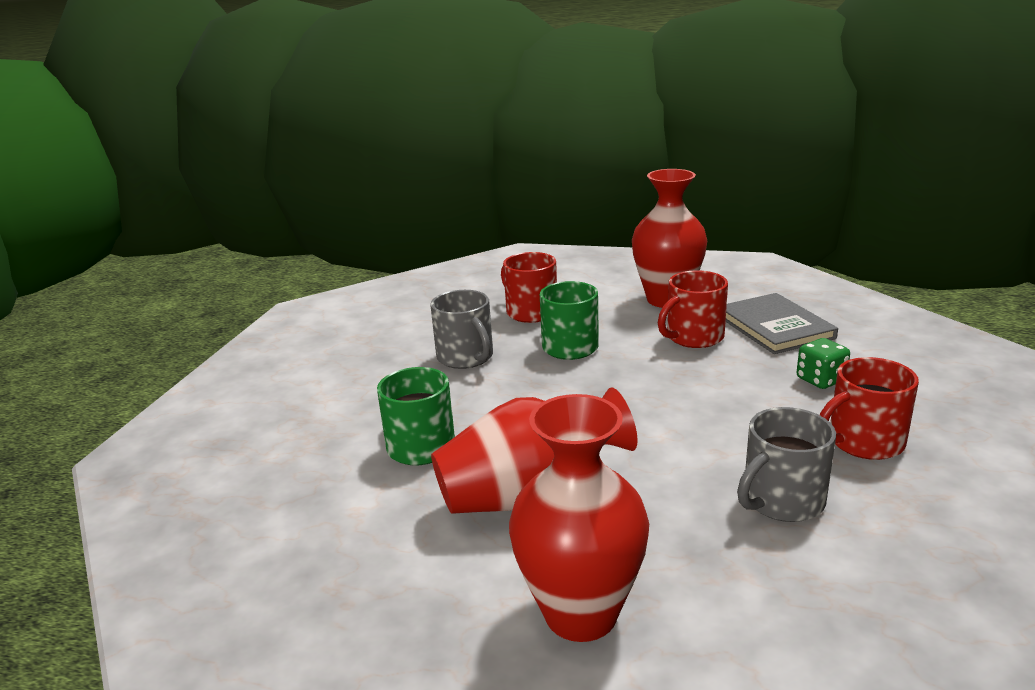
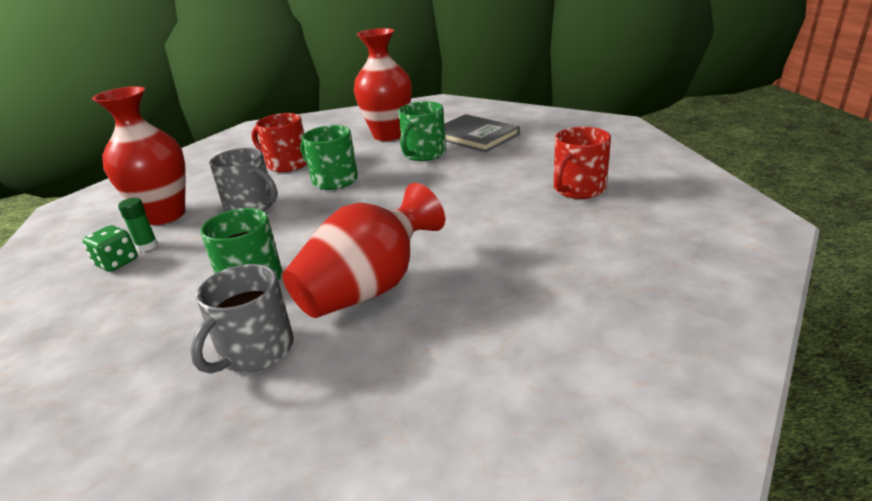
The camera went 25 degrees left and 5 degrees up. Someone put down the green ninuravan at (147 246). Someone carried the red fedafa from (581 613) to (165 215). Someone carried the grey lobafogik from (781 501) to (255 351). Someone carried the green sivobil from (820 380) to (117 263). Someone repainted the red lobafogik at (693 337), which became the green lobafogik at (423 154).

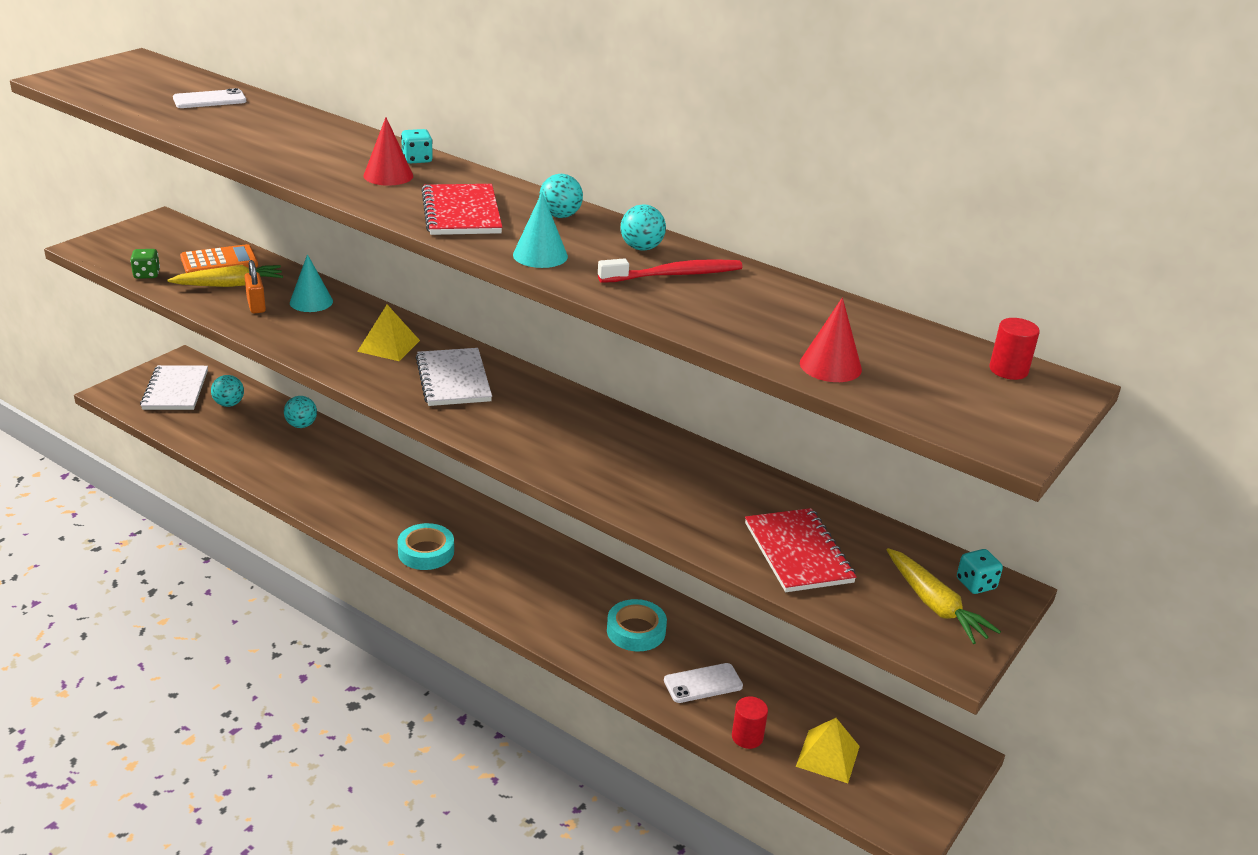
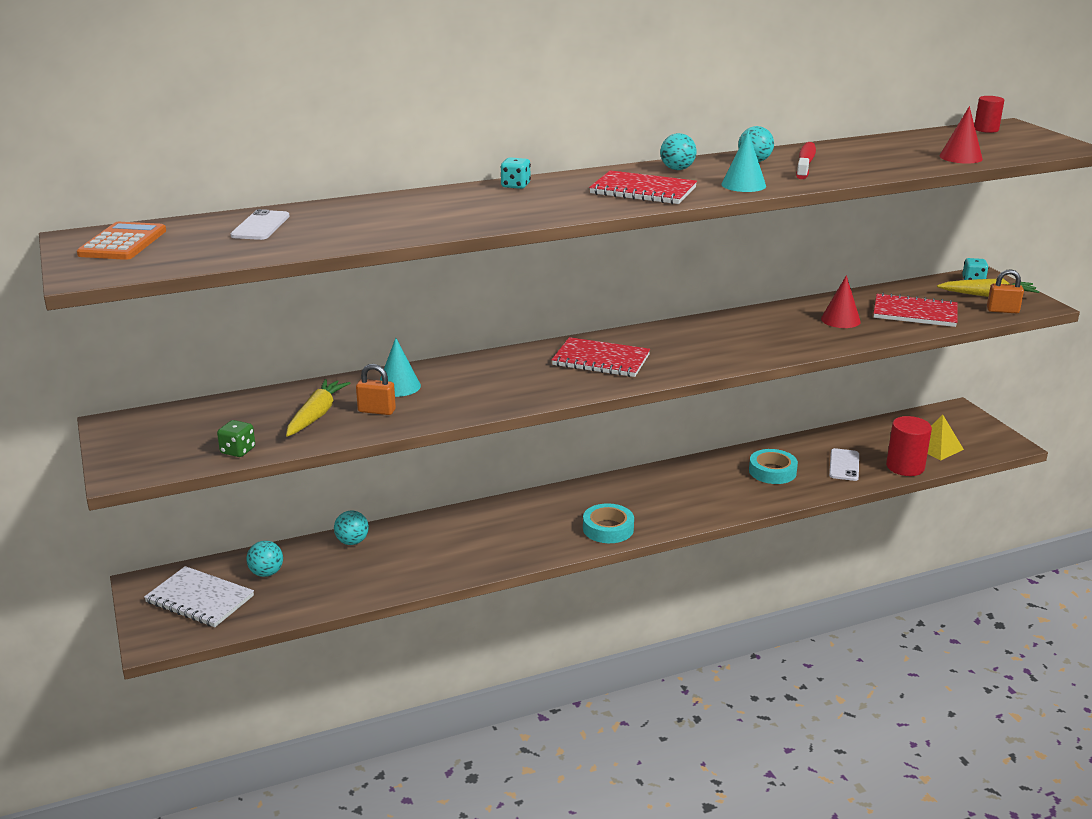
The camera went 55 degrees left and 5 degrees down. Someone took away the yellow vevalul at (389 345). Someone put down the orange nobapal at (1002 310). Someone carried the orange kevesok from (219 261) to (123 243). Someone carried the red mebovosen from (388 175) to (840 320). Someone repainted the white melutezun at (453 379), which became the red melutezun at (601 360). Someone scaled the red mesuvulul at (747 737) by 1.62.

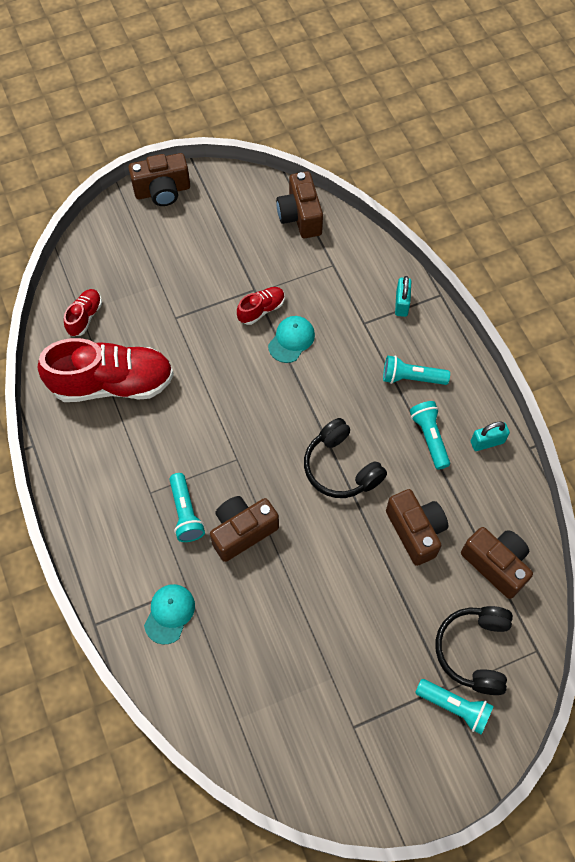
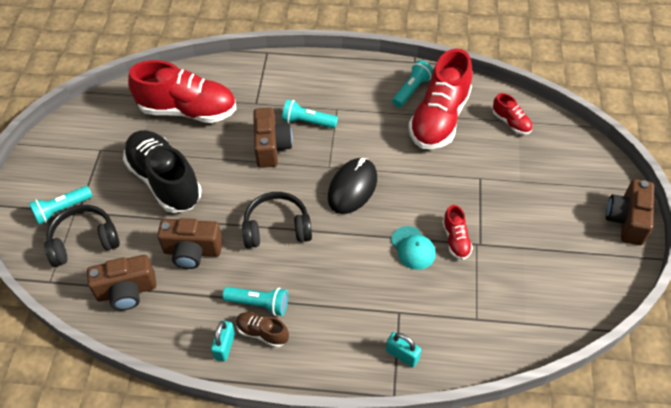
The camera went 120 degrees right and 10 degrees down. Someone took away the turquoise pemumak at (169 613). Someone took away the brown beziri at (300 216). Someone put down the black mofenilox at (165 181). Someone put down the red mofenilox at (188 110). Someone put down the brown mofenilox at (262 333). Someone put down the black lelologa at (352 188). Someone carried the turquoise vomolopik from (411 378) to (412 90). Someone rotated the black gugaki at (473 651) by 60 degrees counterclockwise.

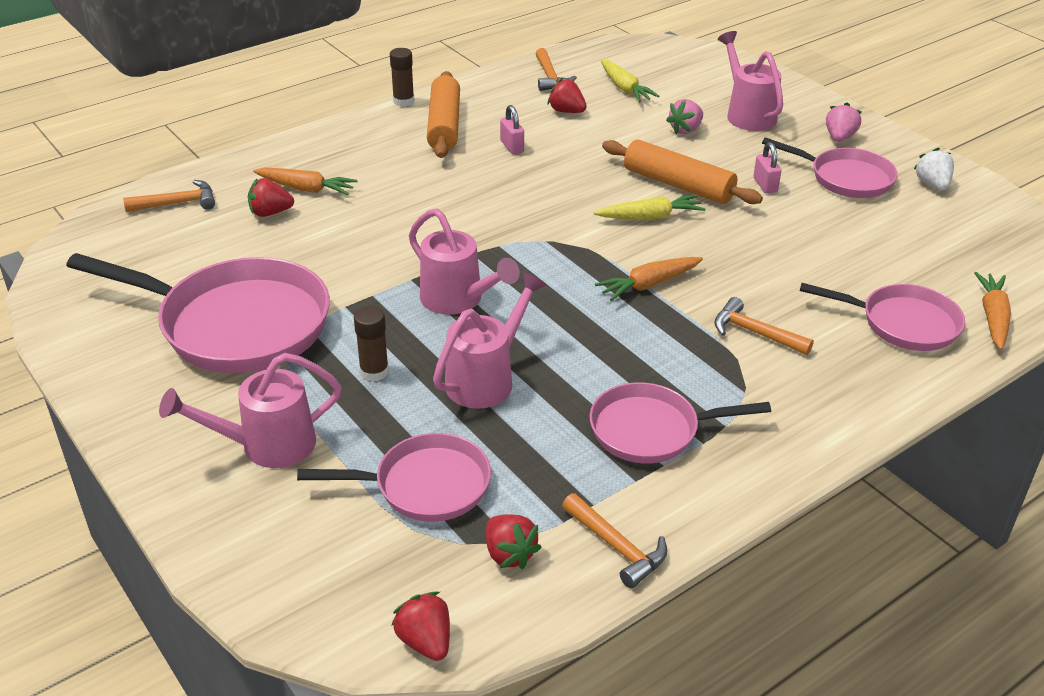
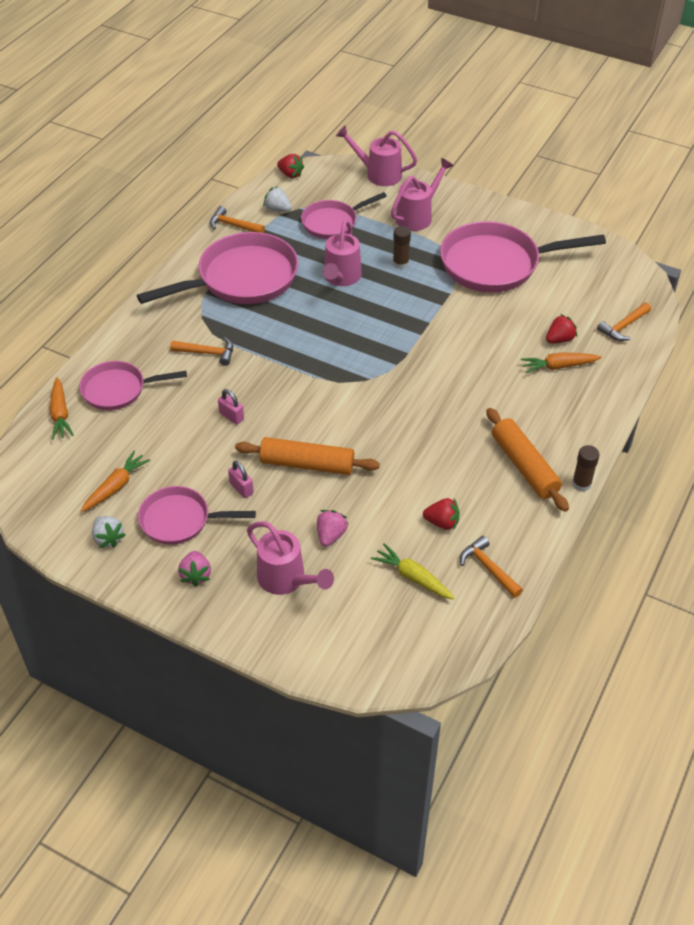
The camera went 155 degrees right and 10 degrees up. Someone took away the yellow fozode at (650 217). Someone carried the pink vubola from (458 300) to (378 174). Someone carried the pink nobapal from (512 146) to (231 416). Someone carried the orange fozode from (648 285) to (116 486). Someone repainted the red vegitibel at (509 554), which became the white vegitibel at (277 209). Someone scaled the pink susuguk at (651 430) by 1.71.

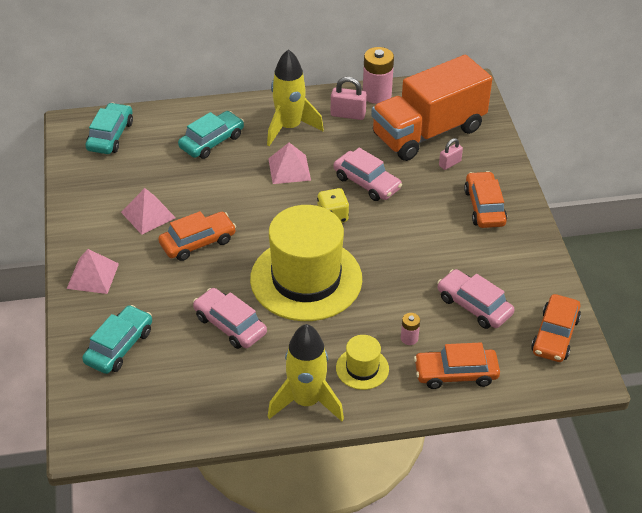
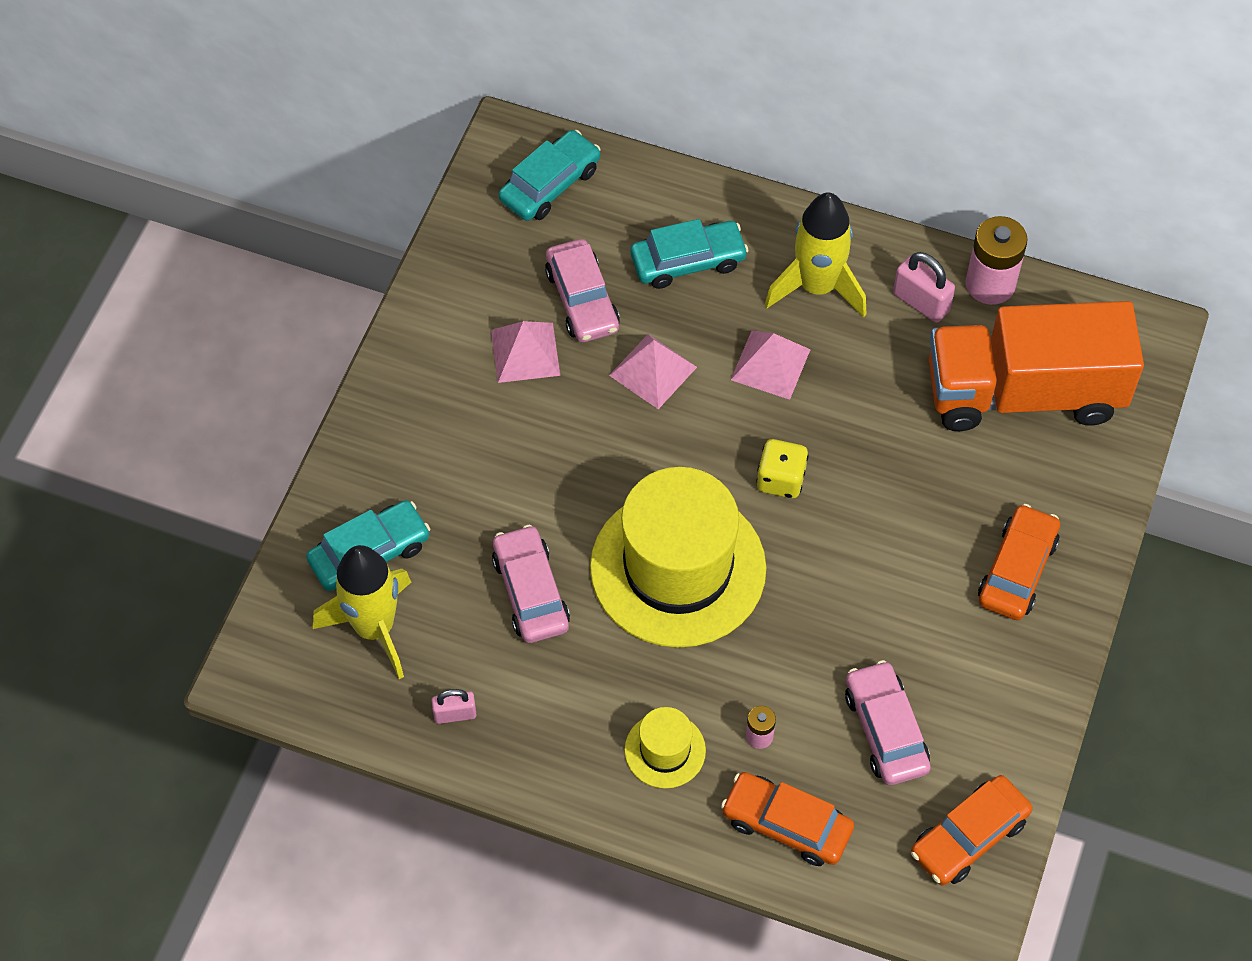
The camera went 30 degrees right and 15 degrees up. Someone took away the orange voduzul at (198 242). Someone carried the pink vevalul from (92 276) to (652 371). Someone carried the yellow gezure from (306 401) to (374 628). Someone carried the pink voduzul from (367 183) to (582 300). Someone carried the pink nobapal from (449 163) to (455 714).

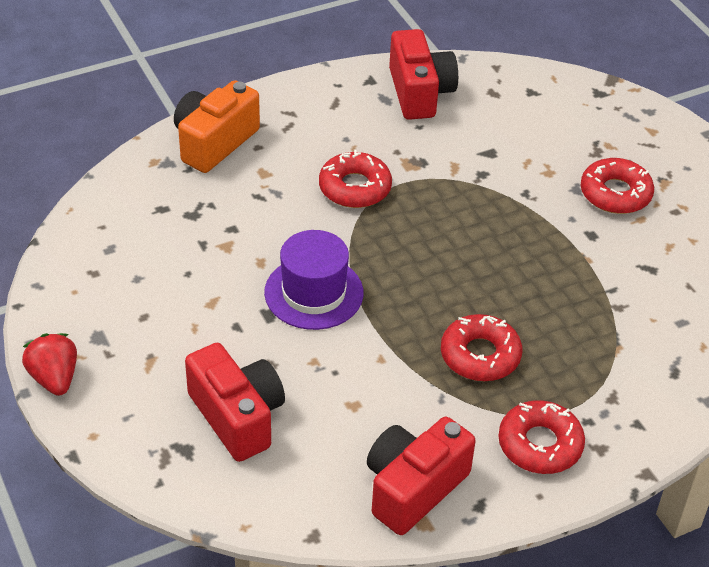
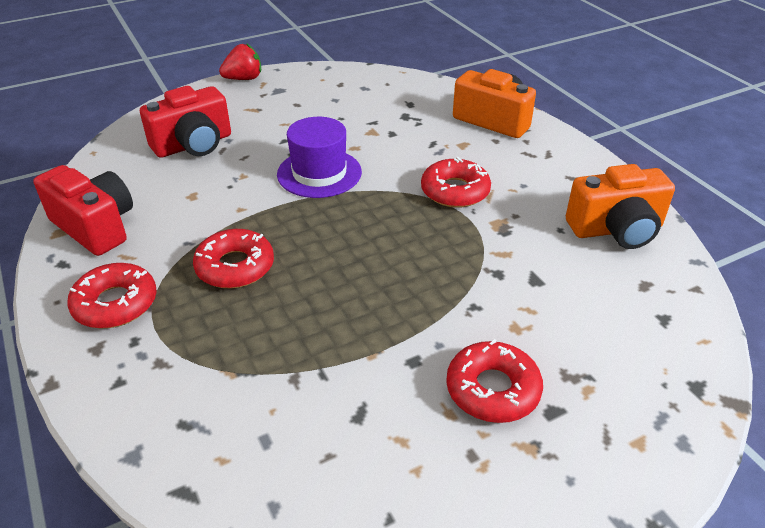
The camera went 90 degrees right and 5 degrees down. Someone repainted the red beziri at (419 93), which became the orange beziri at (616 229).

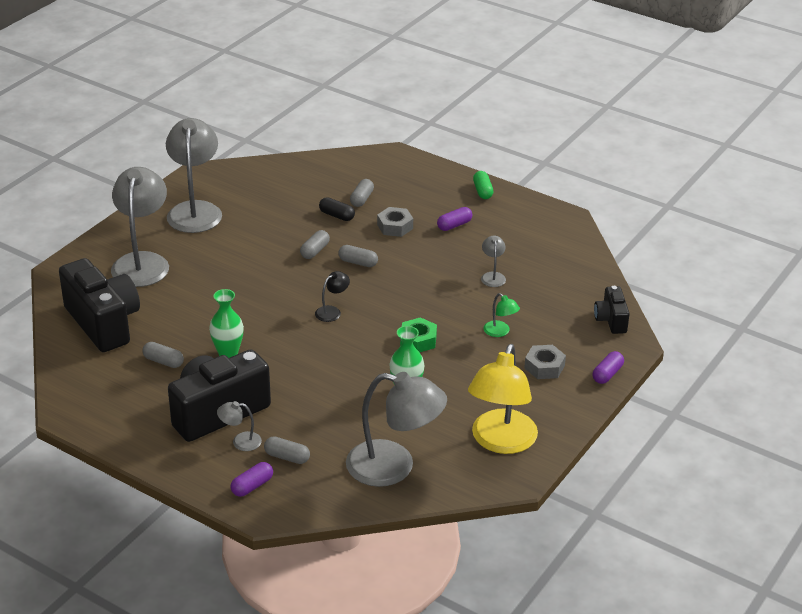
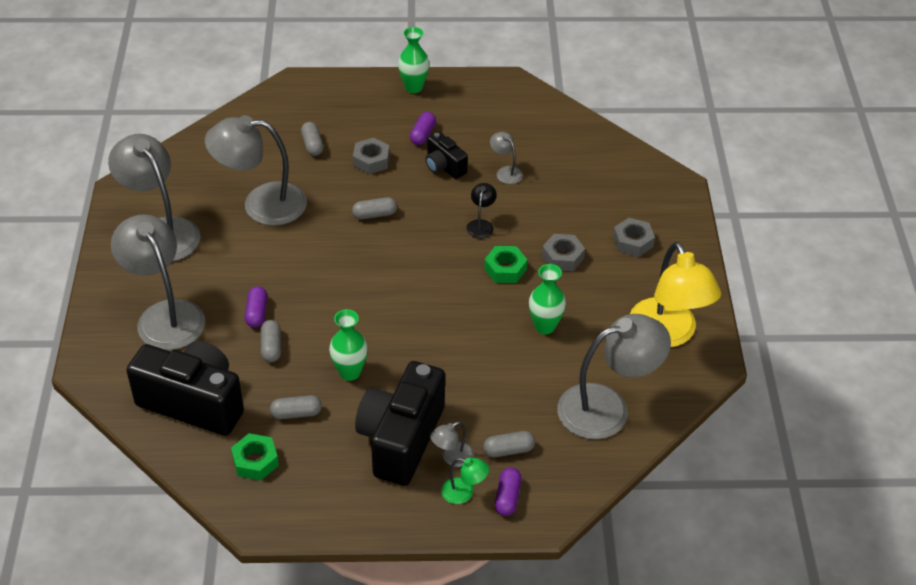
The camera went 35 degrees left and 10 degrees up. Someone took away the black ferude at (337 215). Someone put down the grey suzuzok at (261 204). Someone put down the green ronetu at (255 461). Someone put down the grey ronetu at (562 257). Someone carried the grey ferude from (315 251) to (271 347). Someone carried the black suzuzok from (332 311) to (481 225). Someone carried the green suzuzok from (500 332) to (464 493). Someone carried the purple ferude from (607 374) to (257 313). Someone carried the black beziri from (611 320) to (444 166). Someone swapped the green ferude at (482 191) for the green fedafa at (413 87).

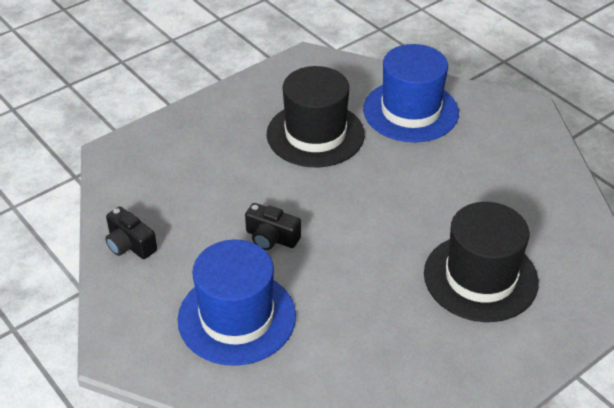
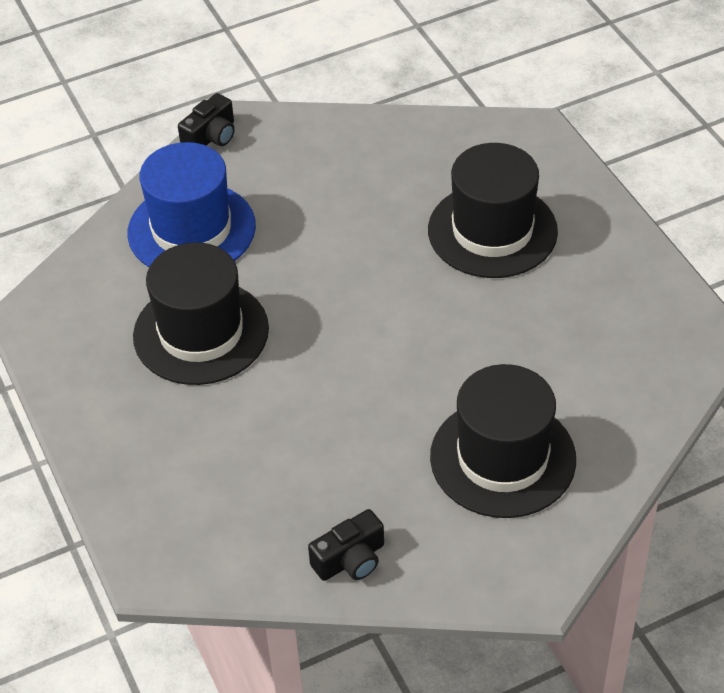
The camera went 75 degrees left and 5 degrees up. Someone carried the black beziri from (271 238) to (211 137). Someone repainted the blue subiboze at (237 317), which became the black subiboze at (503 458).

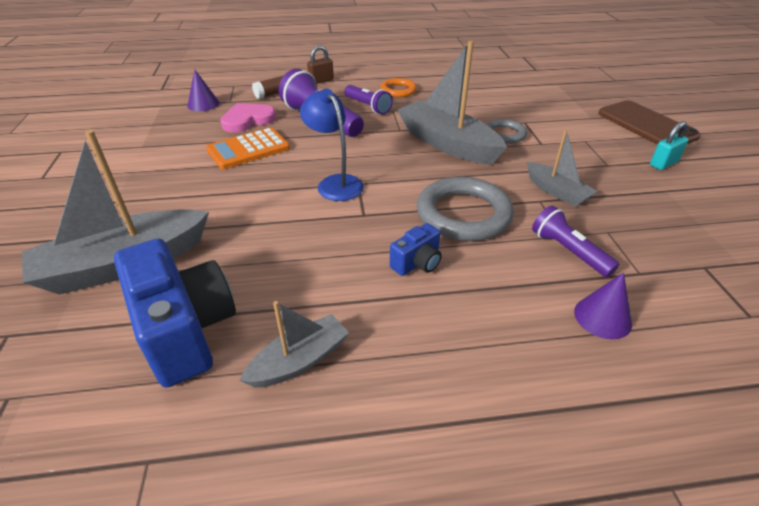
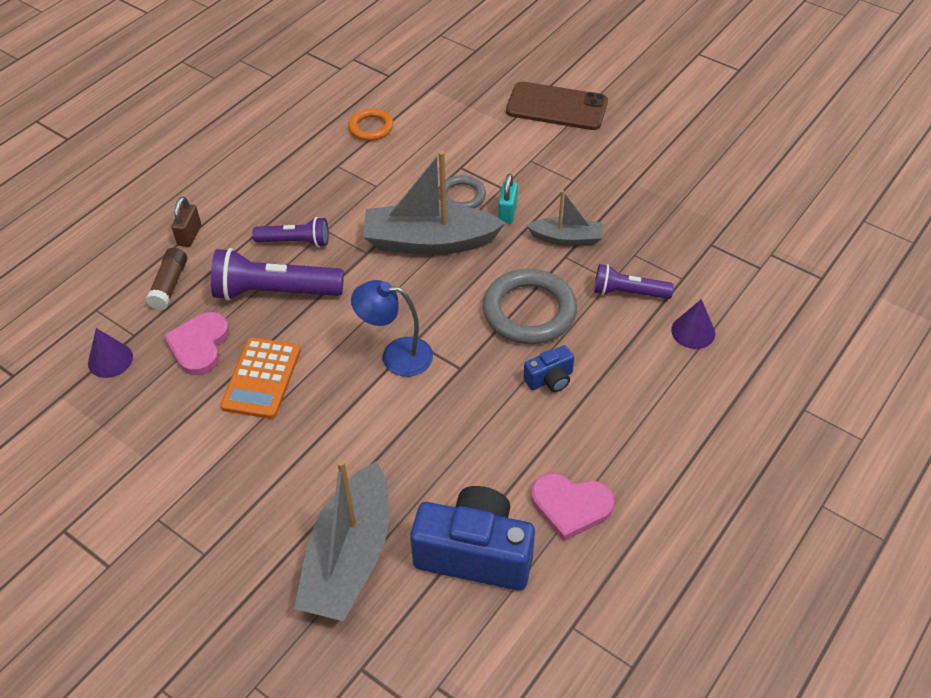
The camera went 45 degrees left and 10 degrees up. Someone carried the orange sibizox from (398 90) to (371 127). Someone carried the turquoise nobapal from (663 163) to (507 212). Someone swapped the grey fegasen at (299 361) for the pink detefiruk at (570 506). Someone rotated the blue beziri at (417 263) by 60 degrees clockwise.

